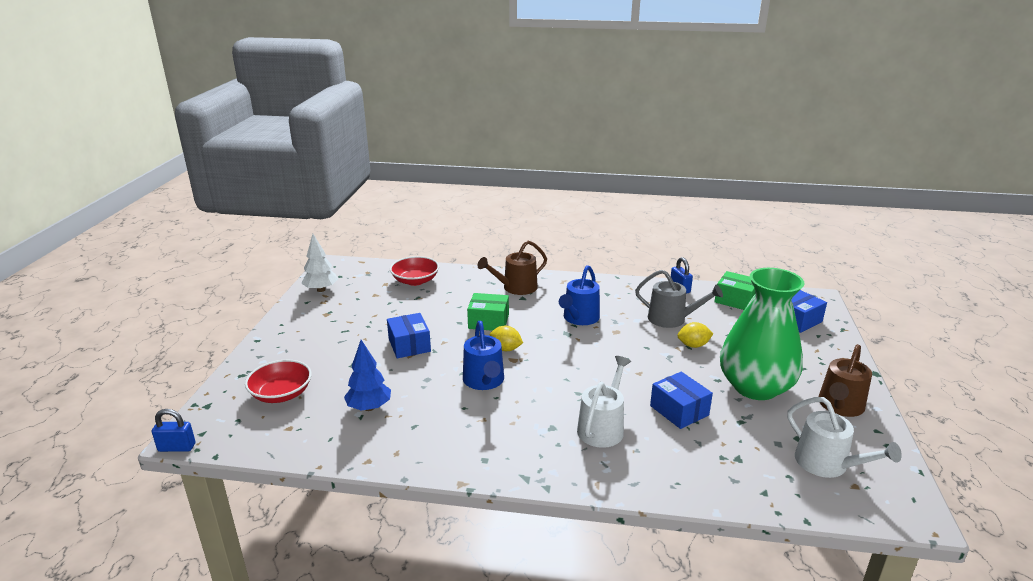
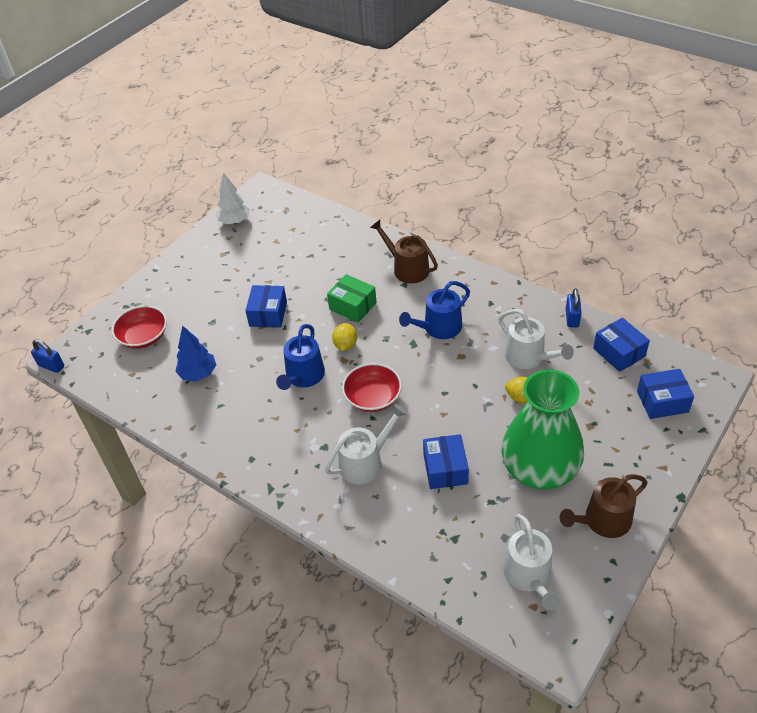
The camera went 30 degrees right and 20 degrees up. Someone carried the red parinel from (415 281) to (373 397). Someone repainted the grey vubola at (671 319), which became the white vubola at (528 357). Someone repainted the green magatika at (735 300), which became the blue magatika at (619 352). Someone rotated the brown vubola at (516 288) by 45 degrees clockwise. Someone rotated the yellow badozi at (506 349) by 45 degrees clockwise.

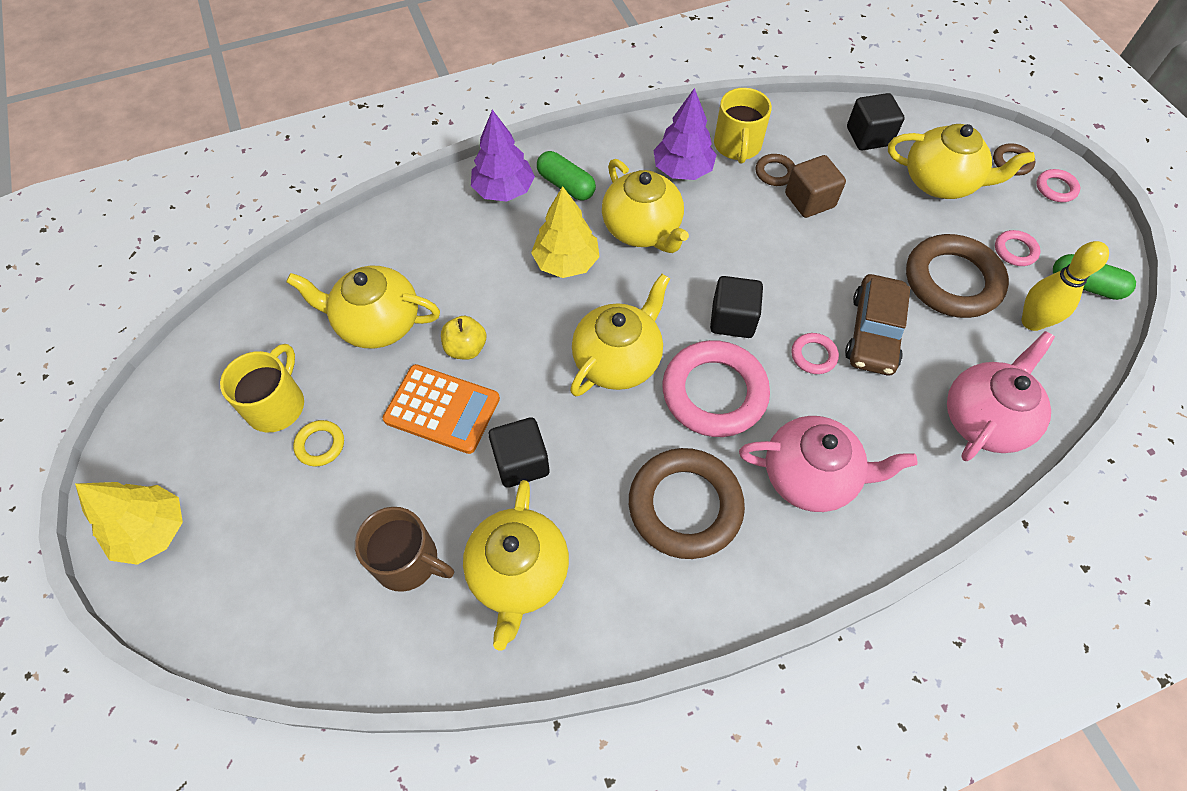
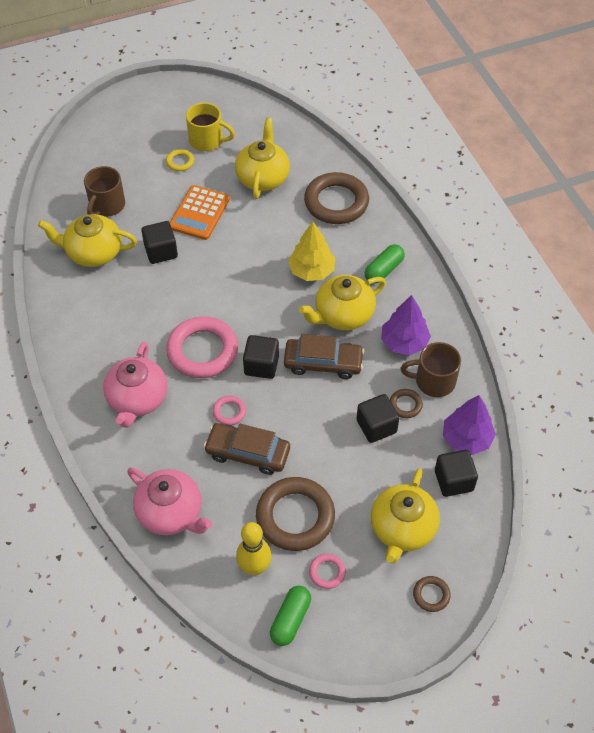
The camera went 90 degrees right and 5 degrees down. Someone took away the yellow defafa at (152 531). Someone took away the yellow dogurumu at (466 348). Someone took away the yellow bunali at (618 360). Someone took away the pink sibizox at (1055 188). Someone put down the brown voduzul at (323 363). Someone carried the purple defafa from (504 190) to (466 438). Someone carried the brown sibizox from (685 506) to (336 202). Someone repainted the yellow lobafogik at (737 146), which became the brown lobafogik at (433 381). Someone repainted the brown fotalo at (809 200), which became the black fotalo at (376 426).

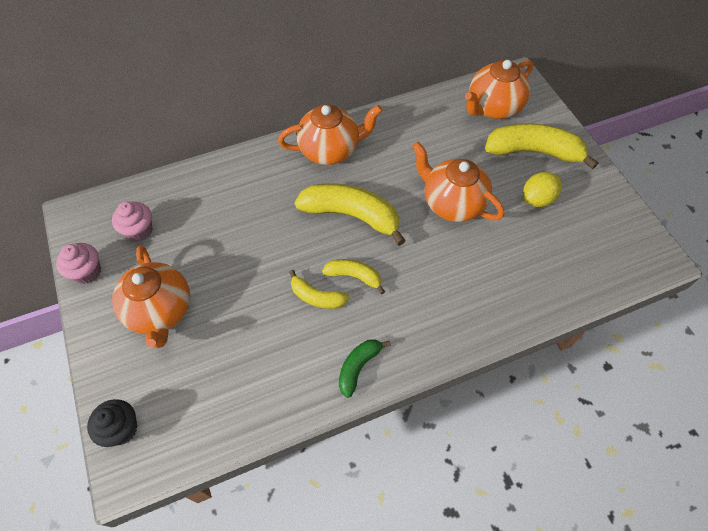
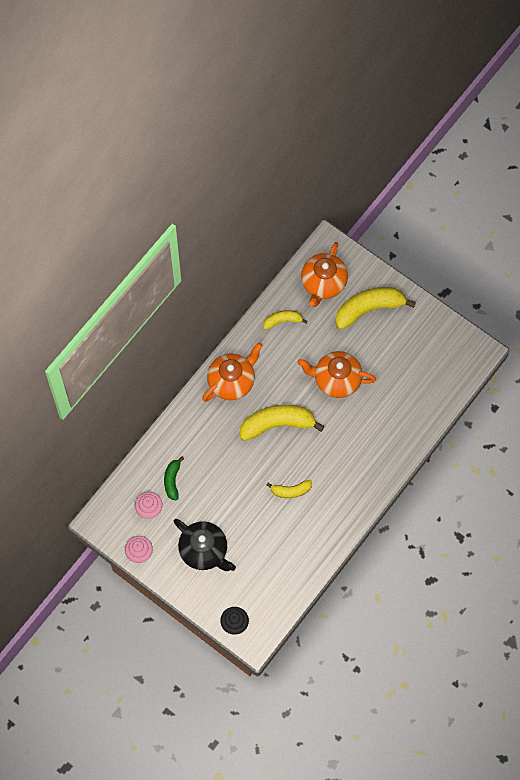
The camera went 30 degrees left and 10 degrees up. Someone took away the yellow badozi at (537 199). Someone carried the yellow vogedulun from (354 276) to (282 321). Someone carried the green vogedulun from (358 367) to (172 480). Someone repainted the orange bunali at (160 311), which became the black bunali at (204 551).

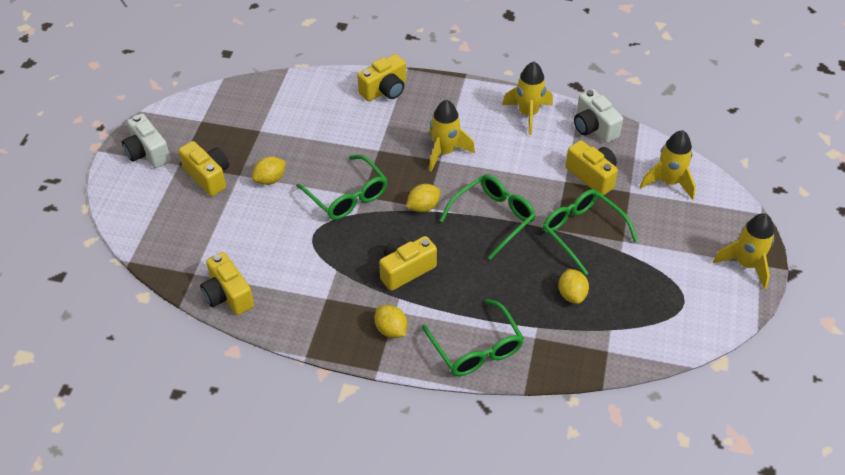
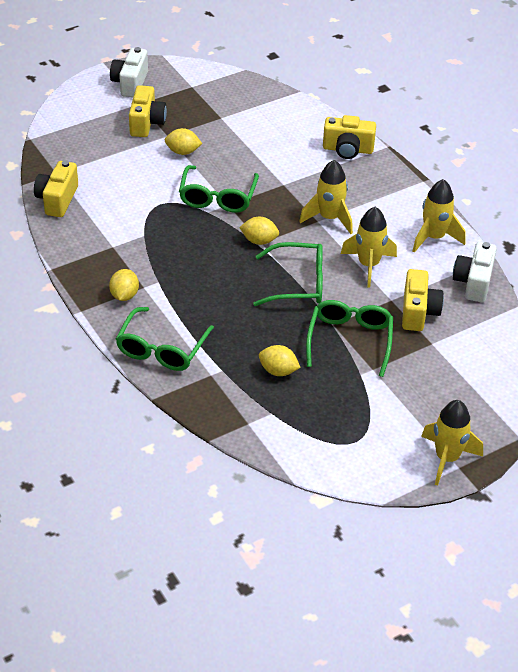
The camera went 45 degrees right and 5 degrees down. Someone took away the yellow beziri at (405 270). Someone carried the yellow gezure from (668 182) to (368 265). Someone rotated the yellow badozi at (572 294) by 75 degrees clockwise.

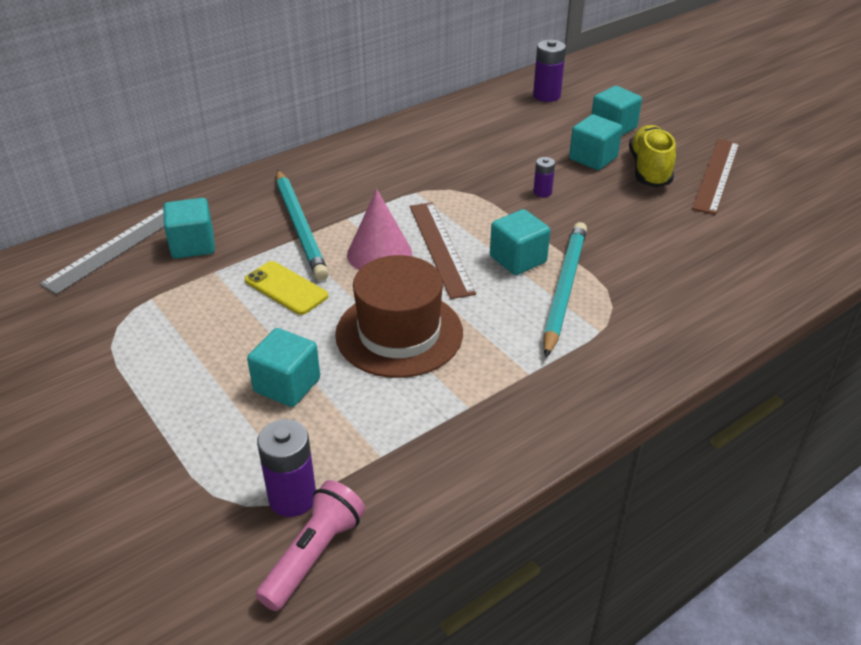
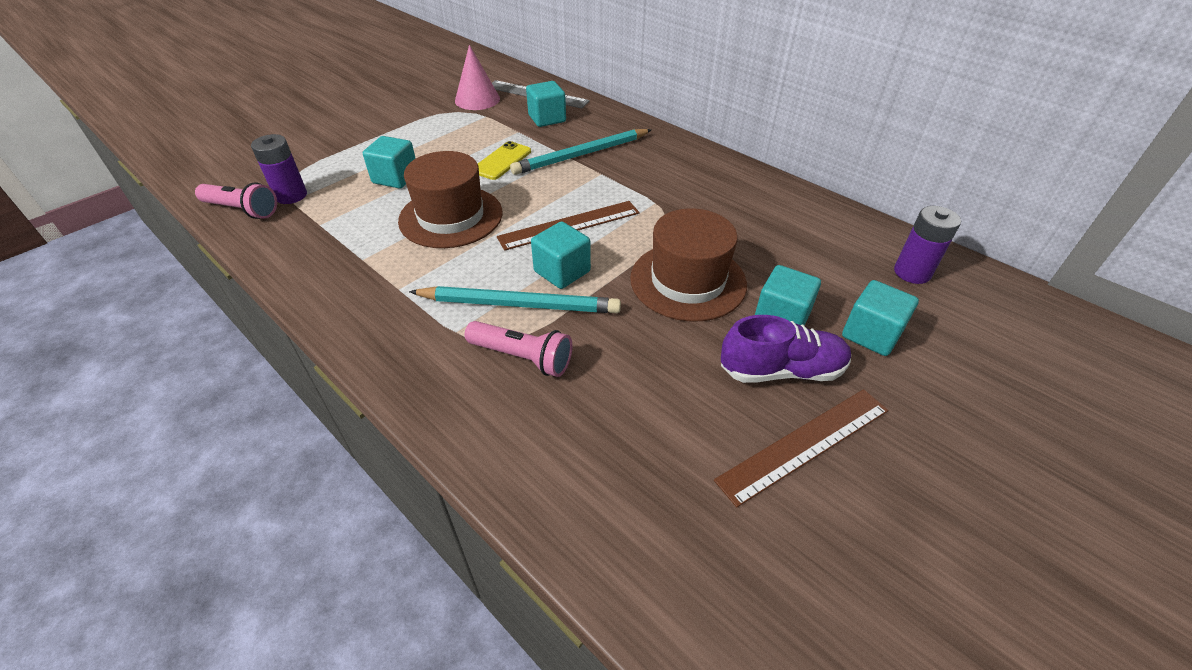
The camera went 80 degrees right and 5 degrees up. Someone put down the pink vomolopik at (522 358). Someone carried the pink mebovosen from (379 254) to (477 99). Someone swapped the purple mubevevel at (542 192) for the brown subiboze at (688 281). Someone repainted the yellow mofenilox at (649 170), which became the purple mofenilox at (781 370). Someone rotated the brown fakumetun at (716 175) by 45 degrees counterclockwise.

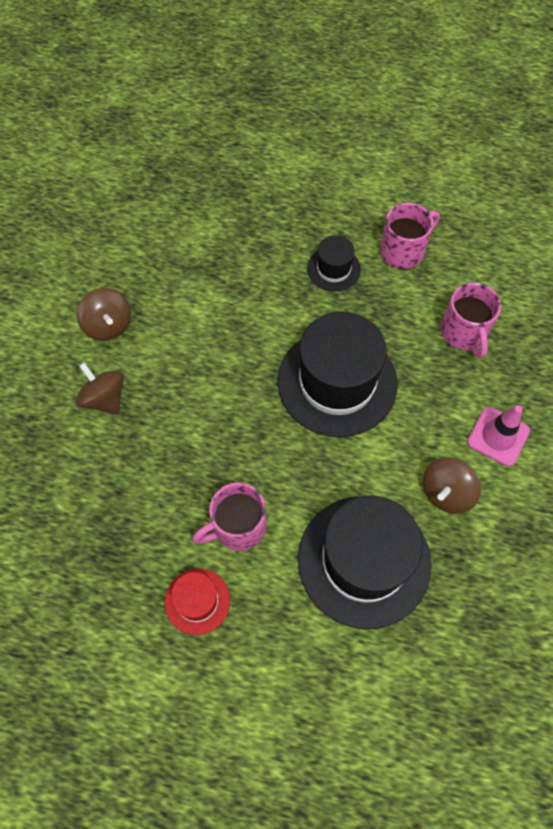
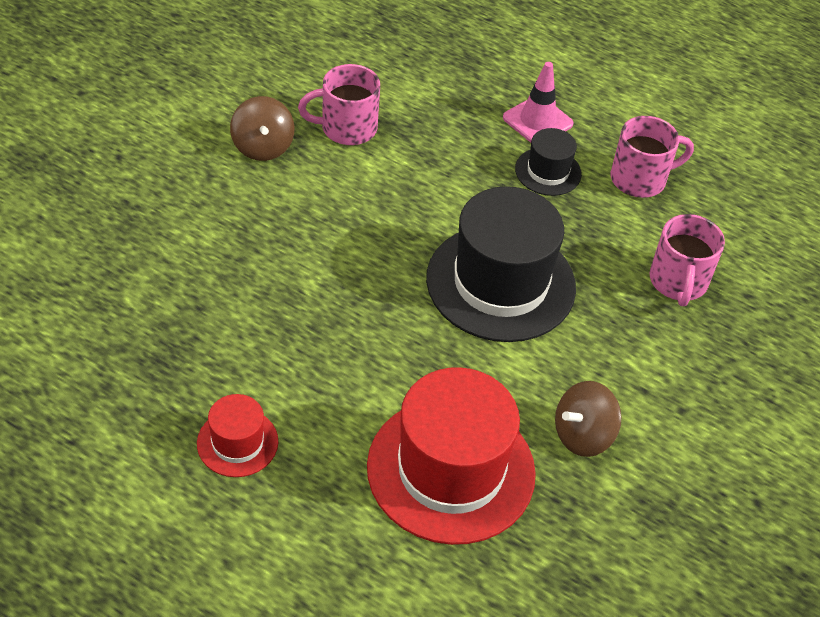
The camera went 15 degrees right and 15 degrees down. Someone took away the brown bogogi at (104 398). Someone carried the pink lobafogik from (237 526) to (347 128). Someone carried the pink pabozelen from (498 436) to (537 121). Someone repainted the black subiboze at (364 560), which became the red subiboze at (451 469).

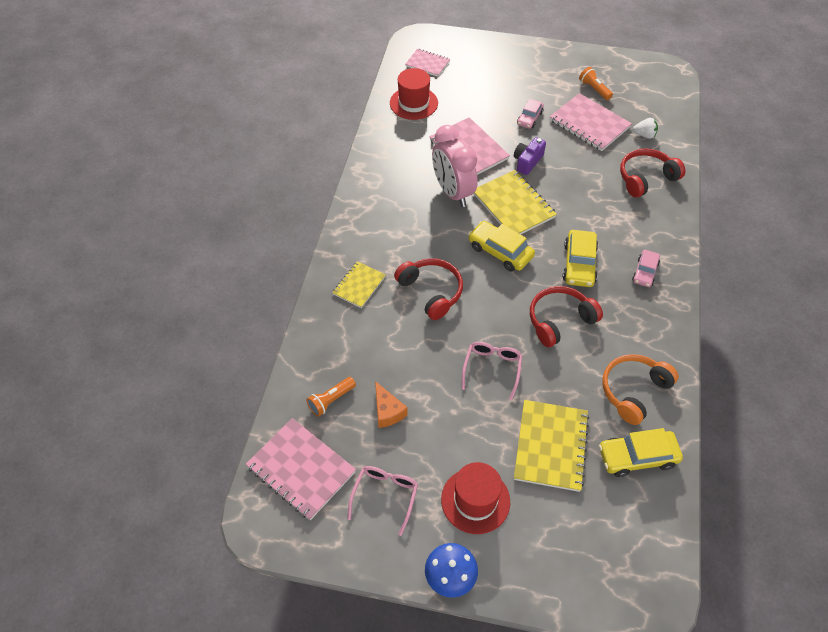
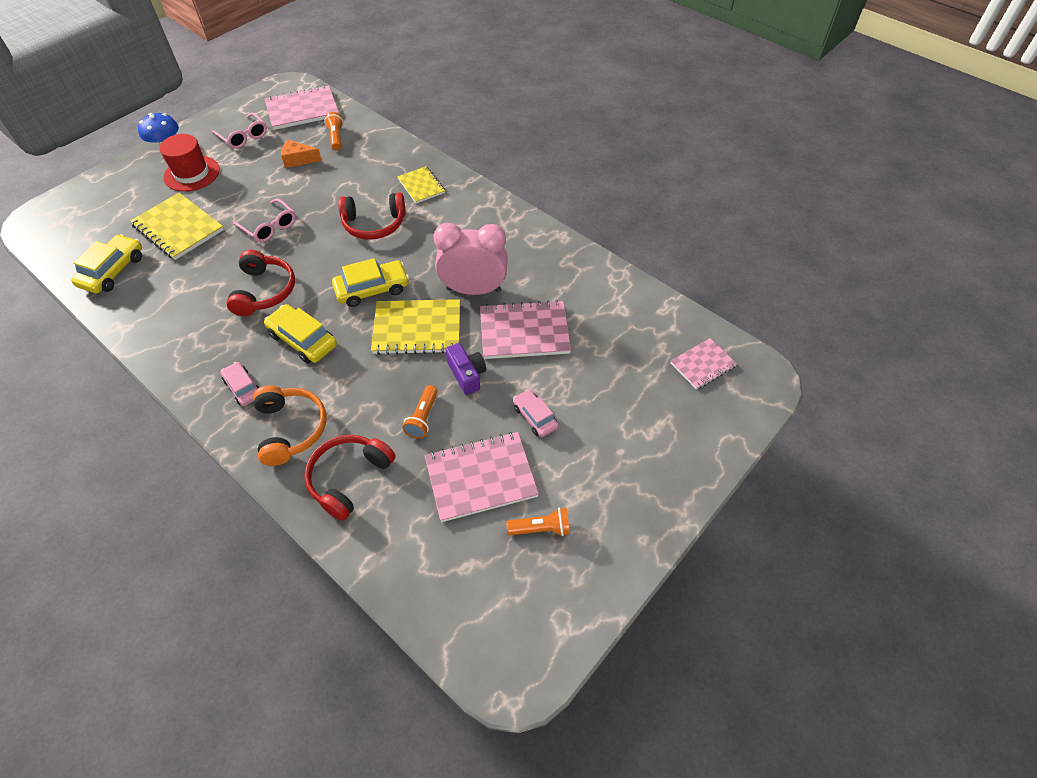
The camera went 120 degrees right and 0 degrees up. Someone took away the red subiboze at (413 103). Someone took away the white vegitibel at (644 135). Someone put down the orange vomolopik at (423 418). Someone carried the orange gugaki from (634 391) to (290 429). Someone rotated the red gugaki at (646 178) by 150 degrees counterclockwise.

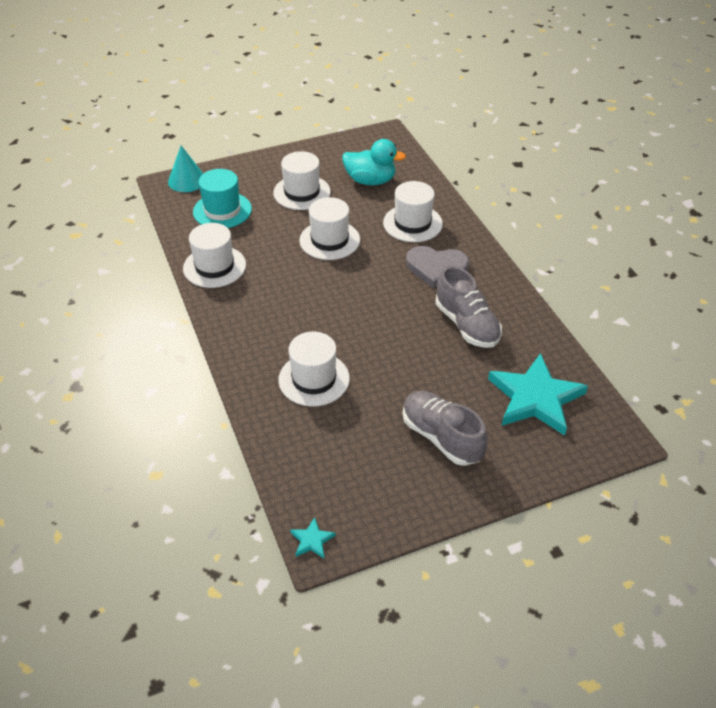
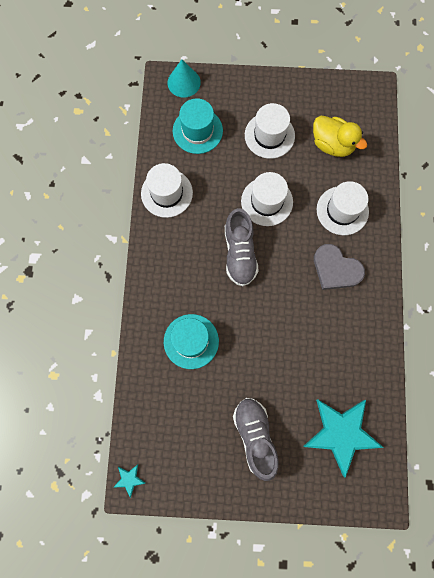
The camera went 25 degrees right and 30 degrees up. Someone carried the grey mofenilox from (466 325) to (239 253). Someone repainted the white subiboze at (314 379), which became the turquoise subiboze at (191 341). Someone repainted the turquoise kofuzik at (370 181), which became the yellow kofuzik at (332 144).

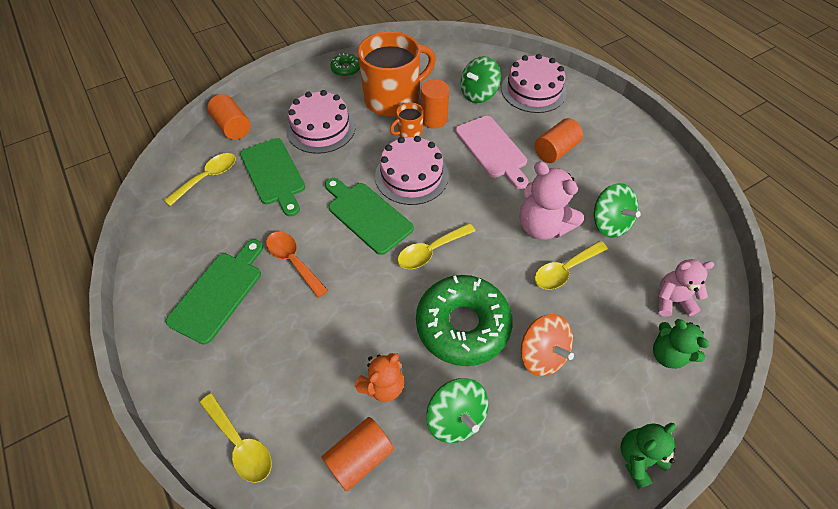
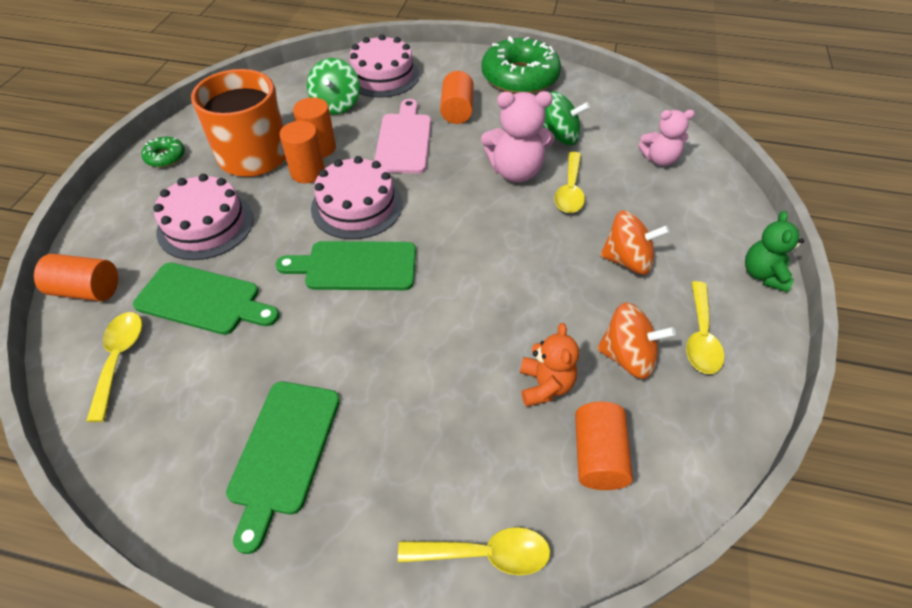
The camera went 45 degrees left and 5 degrees down. Someone took away the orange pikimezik at (293 261). Someone took away the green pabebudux at (667 354). Someone carried the yellow pikimezik from (431 251) to (700 336). Someone carried the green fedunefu from (462 325) to (520 77). Someone swapped the orange lobafogik at (409 132) for the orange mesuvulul at (308 172). Someone repainted the green bogogi at (456 417), which became the orange bogogi at (627 357). Someone rotated the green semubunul at (219 293) by 150 degrees counterclockwise. Someone rotated the pink semubunul at (492 149) by 105 degrees counterclockwise. Someone rotated the pink pabebudux at (671 300) by 135 degrees counterclockwise.

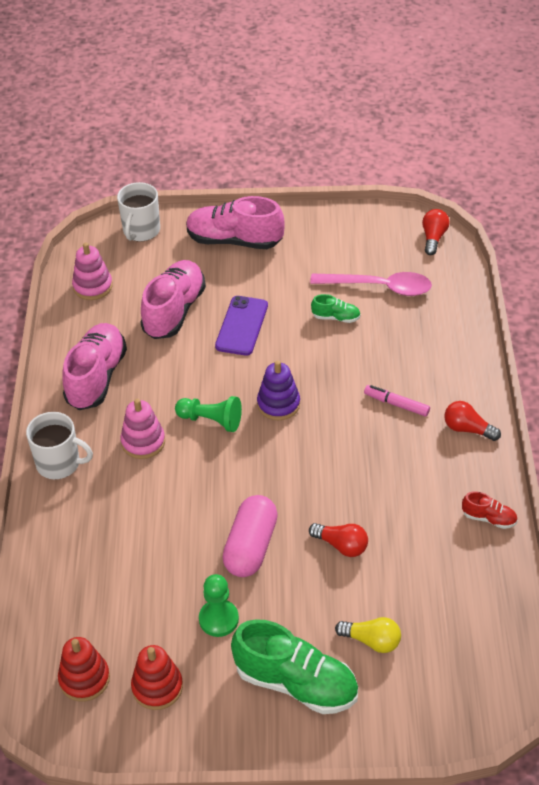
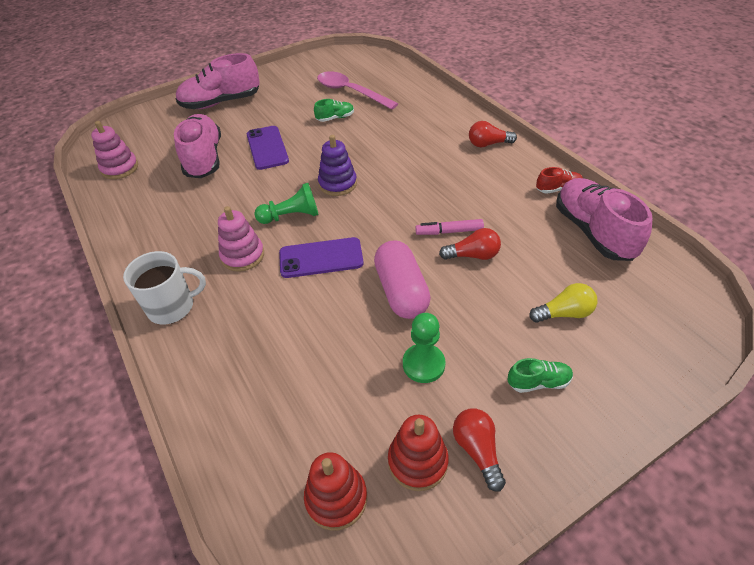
The camera went 30 degrees left and 0 degrees up. Someone took away the white lobafogik at (141 231). Someone put down the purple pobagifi at (321 258). Someone carried the pink mofenilox from (96 377) to (593 231). Someone carried the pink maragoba from (396 404) to (449 231). Someone carried the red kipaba from (433 238) to (477 450). Someone rotated the pink pikimezik at (379 287) by 120 degrees counterclockwise. Someone scaled the green mofenilox at (296 683) by 0.47.

